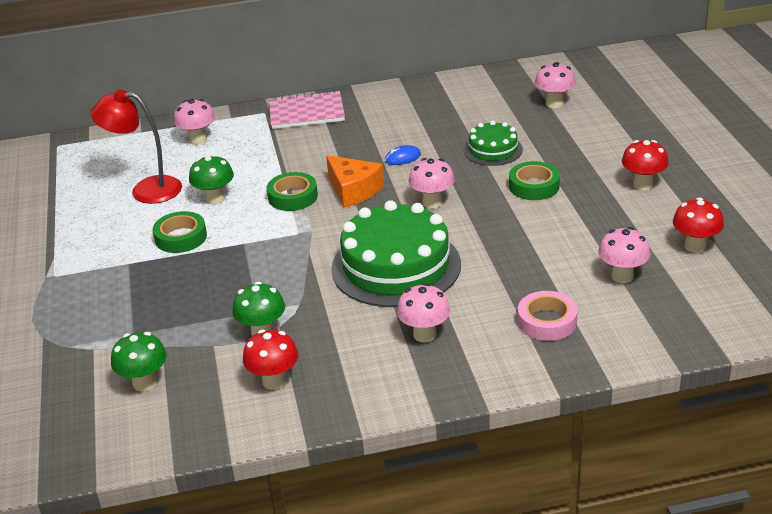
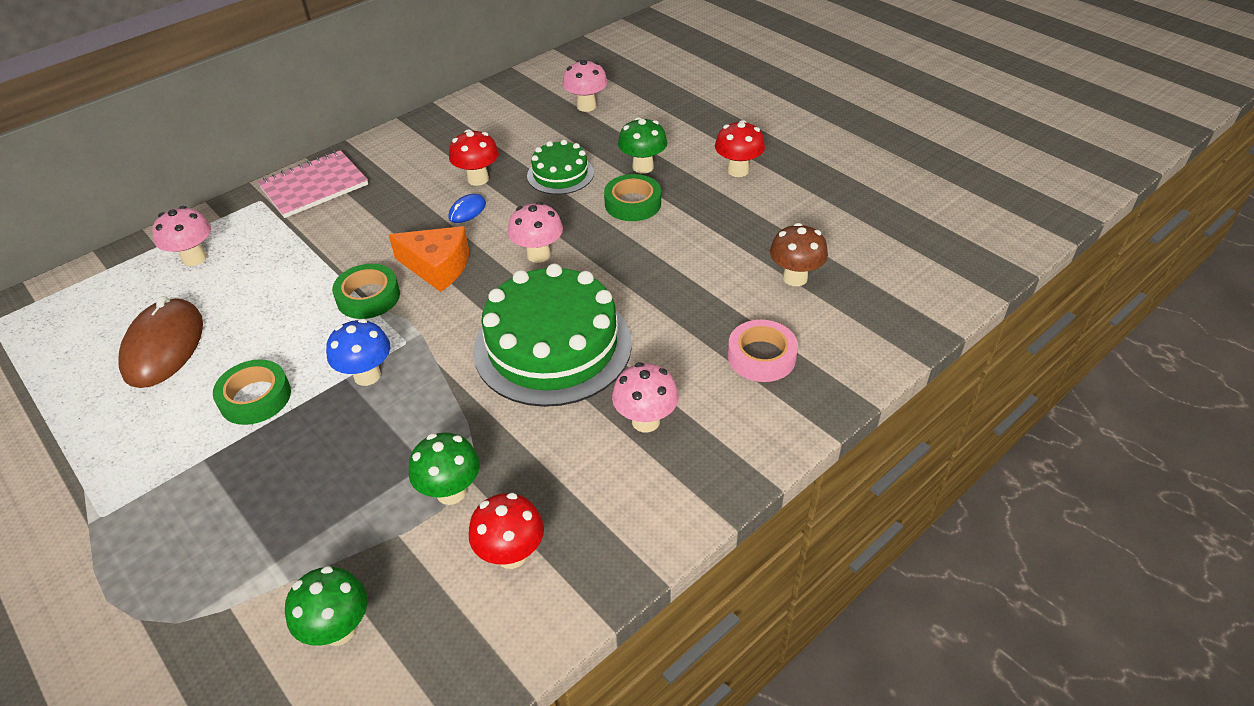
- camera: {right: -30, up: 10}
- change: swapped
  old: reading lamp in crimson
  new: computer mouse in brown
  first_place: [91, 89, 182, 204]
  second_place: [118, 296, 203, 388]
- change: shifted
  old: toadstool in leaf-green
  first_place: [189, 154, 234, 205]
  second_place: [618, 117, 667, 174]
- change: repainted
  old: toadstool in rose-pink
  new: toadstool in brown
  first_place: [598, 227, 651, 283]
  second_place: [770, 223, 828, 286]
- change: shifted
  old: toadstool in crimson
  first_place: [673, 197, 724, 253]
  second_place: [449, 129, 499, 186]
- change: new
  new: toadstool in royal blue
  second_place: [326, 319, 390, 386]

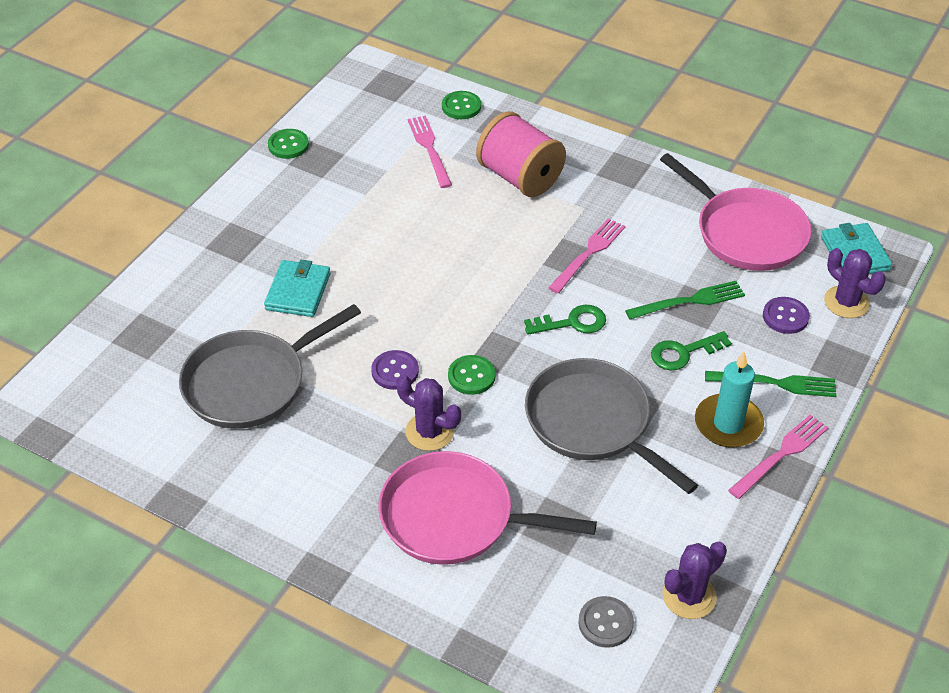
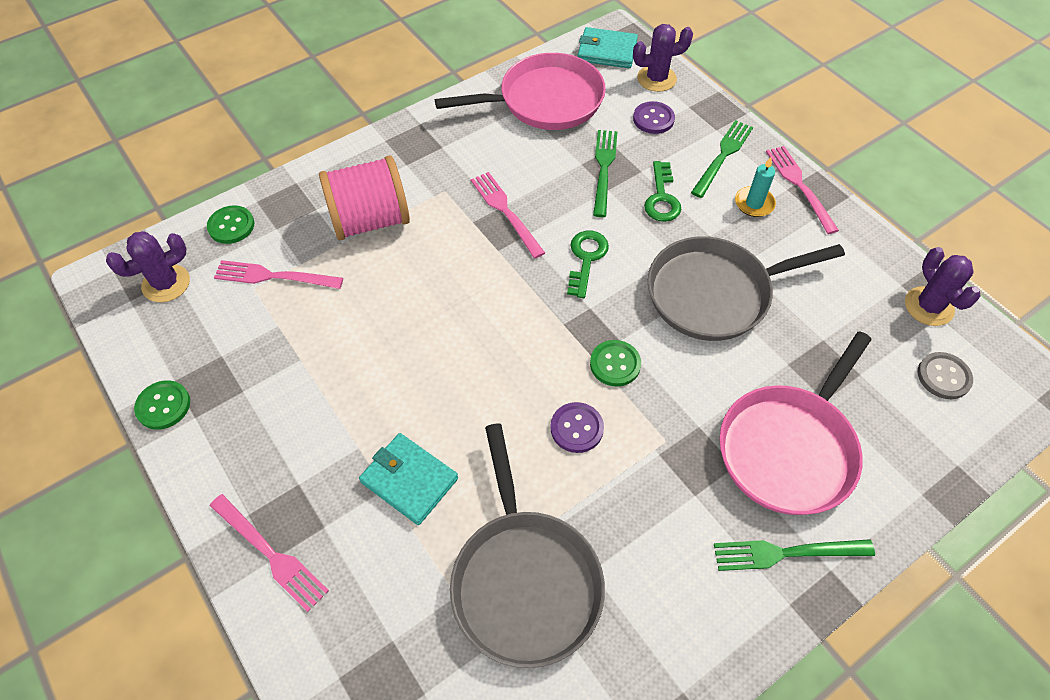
- camera: {right: -65, up: 10}
- change: shifted
  old: cactus in violet
  first_place: [396, 375, 461, 451]
  second_place: [106, 231, 190, 302]
- change: scaled
  old: candle in aqua
  first_place: [695, 352, 764, 448]
  second_place: [735, 157, 776, 217]
  factor: 0.65
- change: new
  new: dinner fork in rose-pink
  second_place: [210, 494, 329, 612]
- change: new
  new: dinner fork in leaf-green
  second_place: [714, 539, 875, 571]

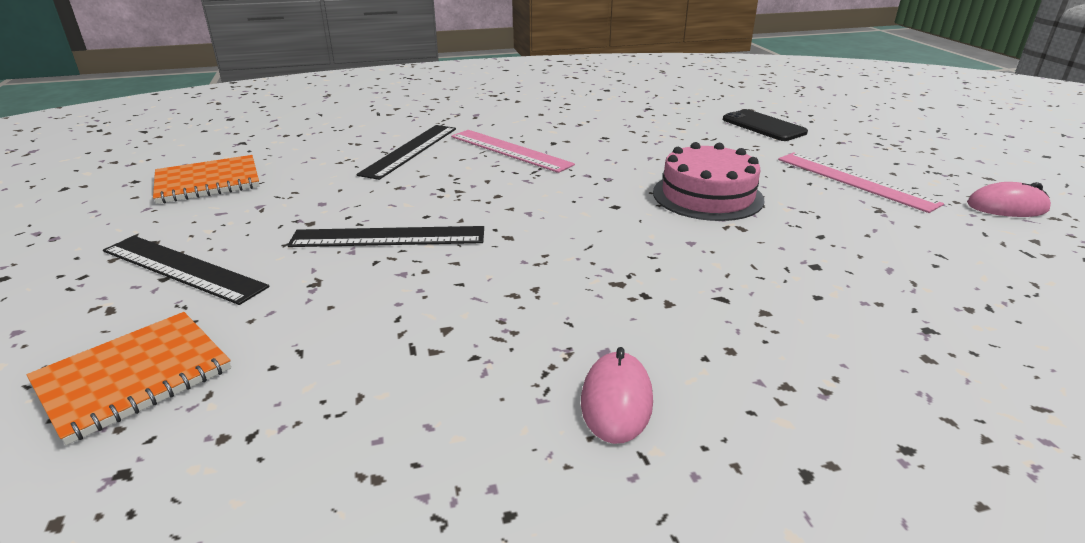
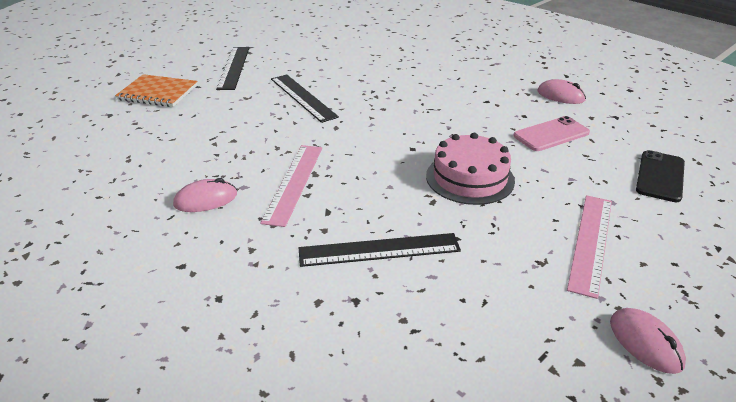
- camera: {right: 60, up: 5}
- change: gone
  old: exercise book in orange-coloured
  first_place: [153, 155, 260, 204]
- change: shifted
  old: straightedge in jet-black
  first_place: [356, 125, 456, 180]
  second_place: [299, 233, 461, 267]
- change: shifted
  old: straightedge in rose-pink
  first_place: [451, 130, 575, 173]
  second_place: [260, 145, 322, 227]
- change: new
  new: mobile phone in rose-pink
  second_place: [513, 116, 590, 151]
- change: new
  new: computer mouse in rose-pink
  second_place: [537, 79, 586, 104]

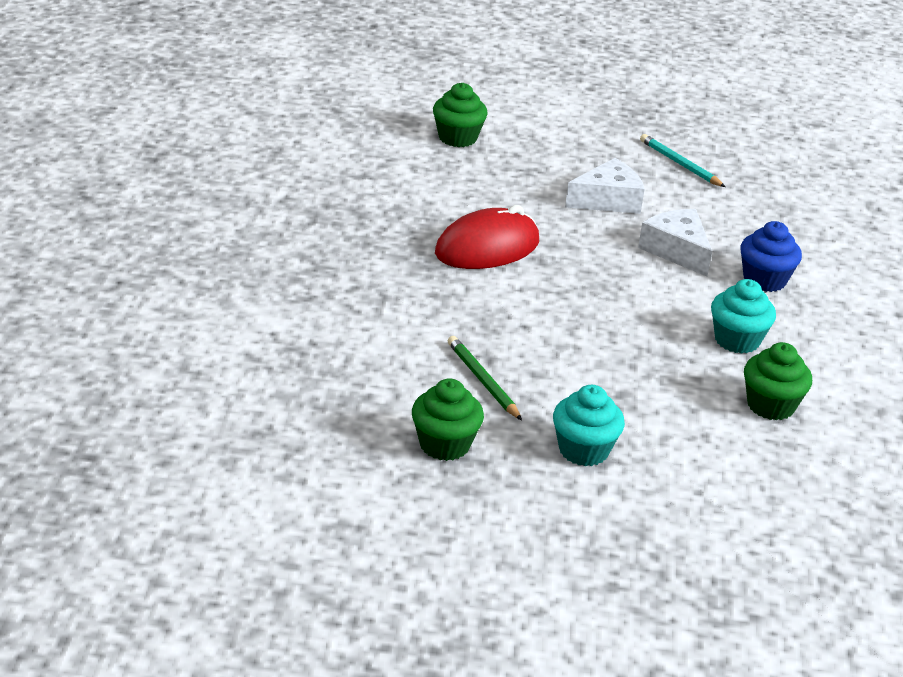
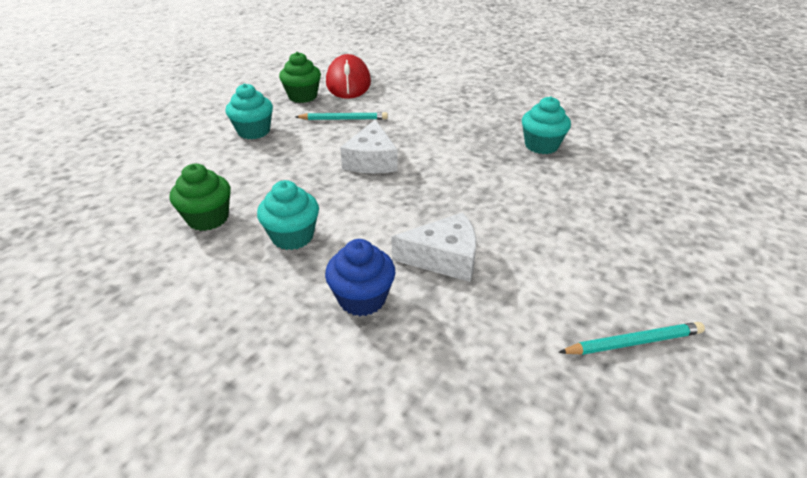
- camera: {right: 120, up: 5}
- change: gone
  old: cupcake in leaf-green
  first_place: [433, 83, 488, 147]
- change: shifted
  old: computer mouse in crimson
  first_place: [435, 205, 539, 269]
  second_place: [326, 54, 371, 99]
- change: repainted
  old: pencil in leaf-green
  new: pencil in aqua
  first_place: [448, 336, 522, 421]
  second_place: [295, 112, 388, 120]
- change: shifted
  old: piece of cheese in snow-white
  first_place: [565, 158, 645, 214]
  second_place: [340, 119, 398, 173]
- change: new
  new: cupcake in aqua
  second_place: [522, 96, 571, 154]

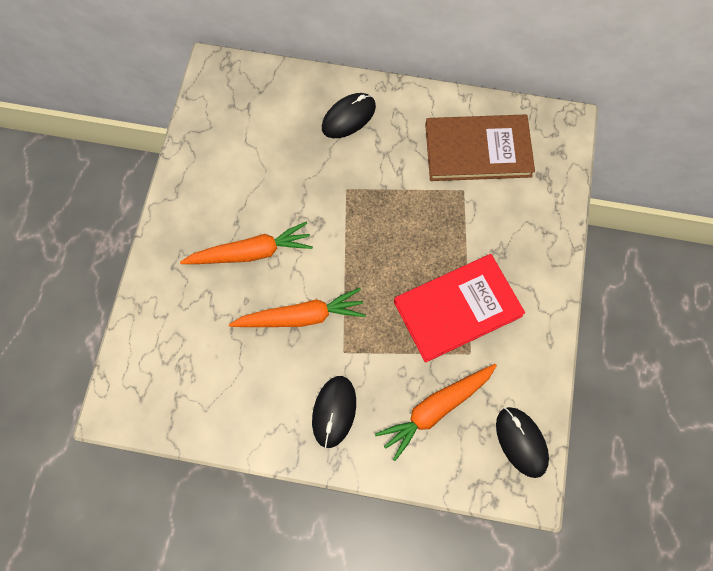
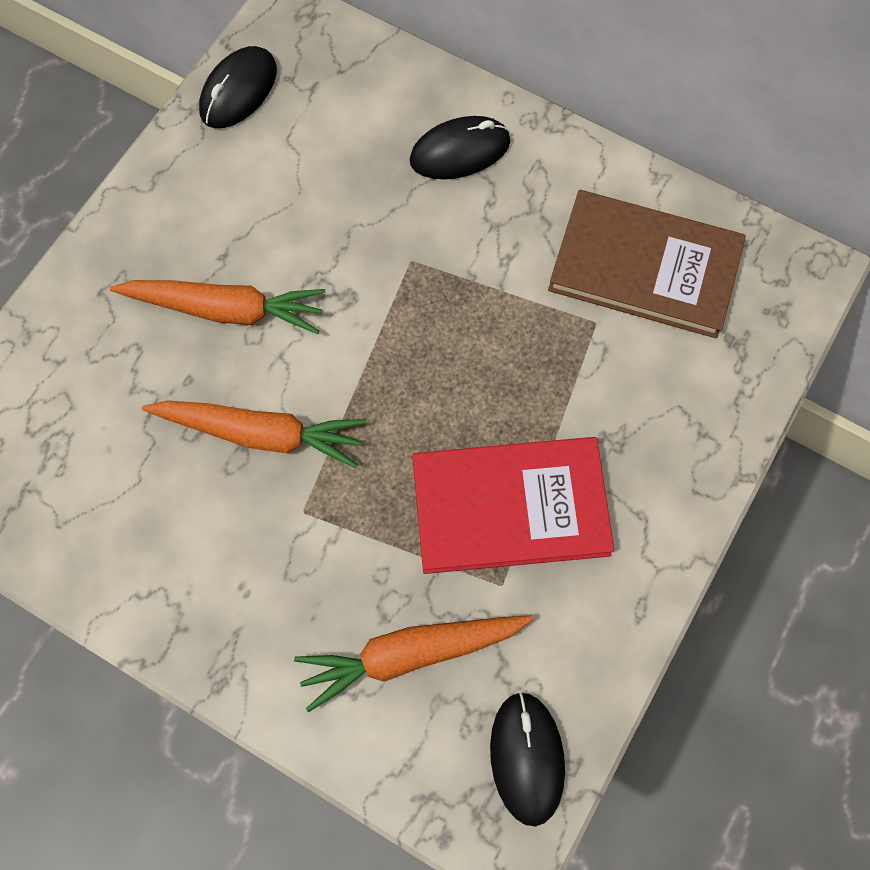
- camera: {right: 20, up: 0}
- change: shifted
  old: computer mouse in jet-black
  first_place: [312, 376, 356, 448]
  second_place: [199, 46, 277, 128]

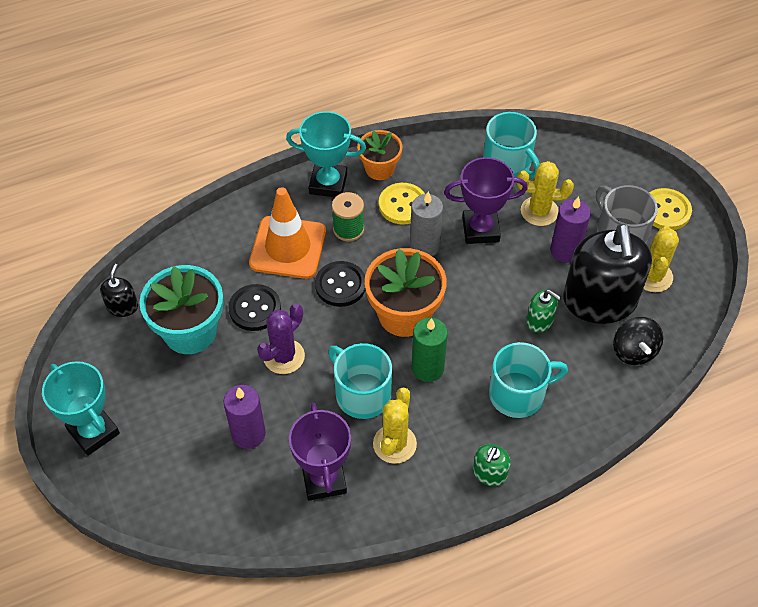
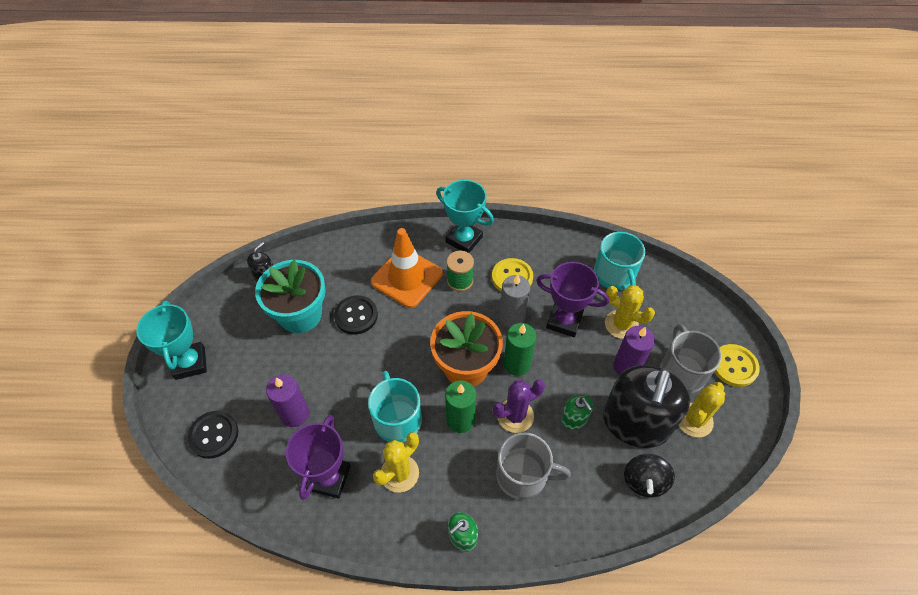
- camera: {right: 25, up: 0}
- change: shifted
  old: cactus in violet
  first_place: [257, 303, 305, 374]
  second_place: [493, 379, 545, 433]
- change: shifted
  old: sewing button in jet-black
  first_place: [315, 261, 366, 307]
  second_place: [187, 411, 238, 459]
- change: gone
  old: potted plant in orange-coloured
  first_place: [357, 130, 402, 180]
- change: repainted
  old: coffee mug in aqua
  new: coffee mug in grey
  first_place: [489, 342, 568, 418]
  second_place: [496, 432, 571, 500]
- change: new
  new: candle in leaf-green
  second_place: [504, 323, 536, 376]

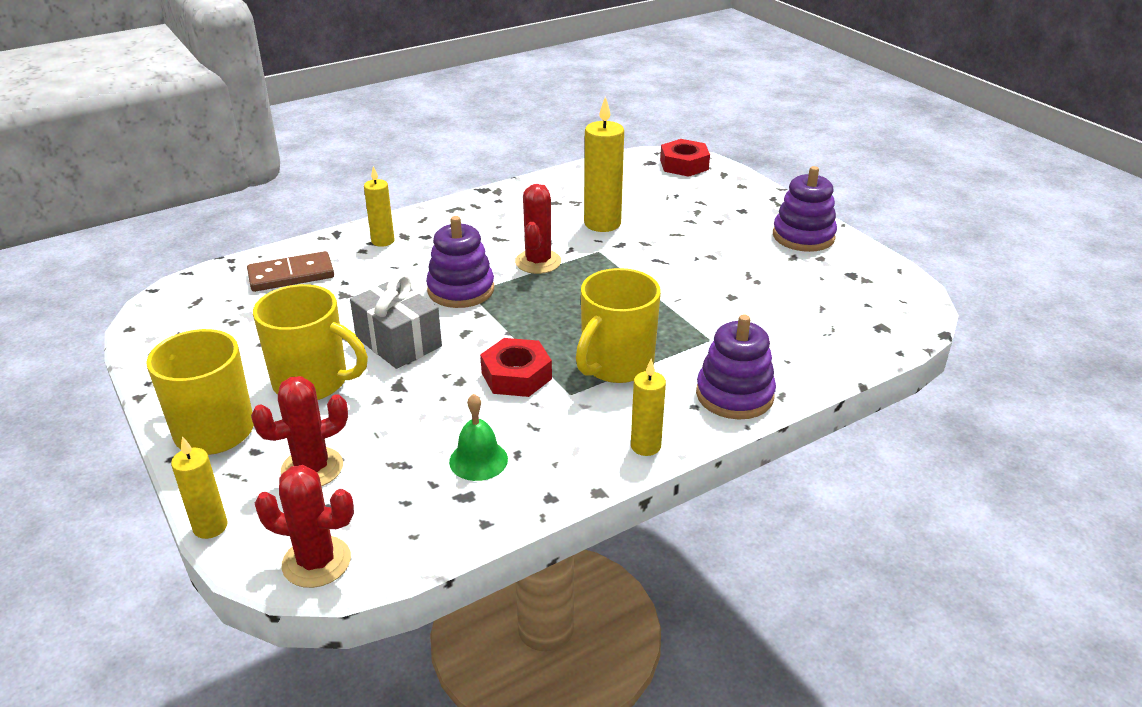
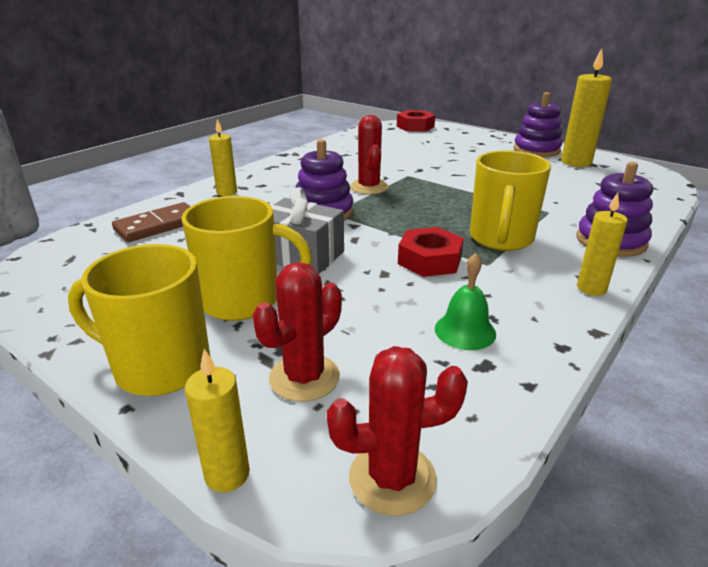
- camera: {right: -20, up: -5}
- change: shifted
  old: candle in bright yellow
  first_place: [584, 96, 624, 232]
  second_place: [561, 48, 612, 167]

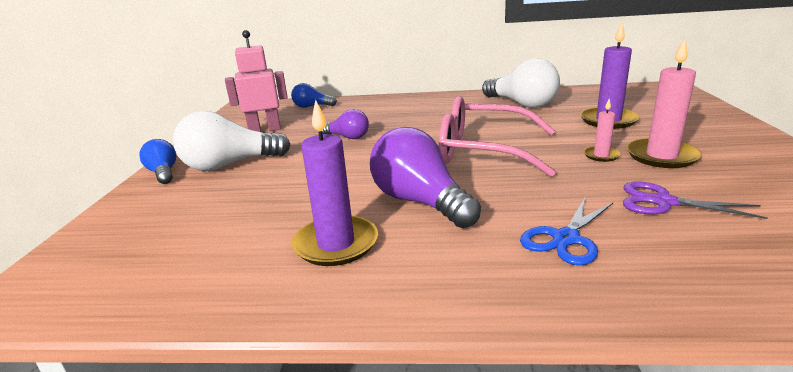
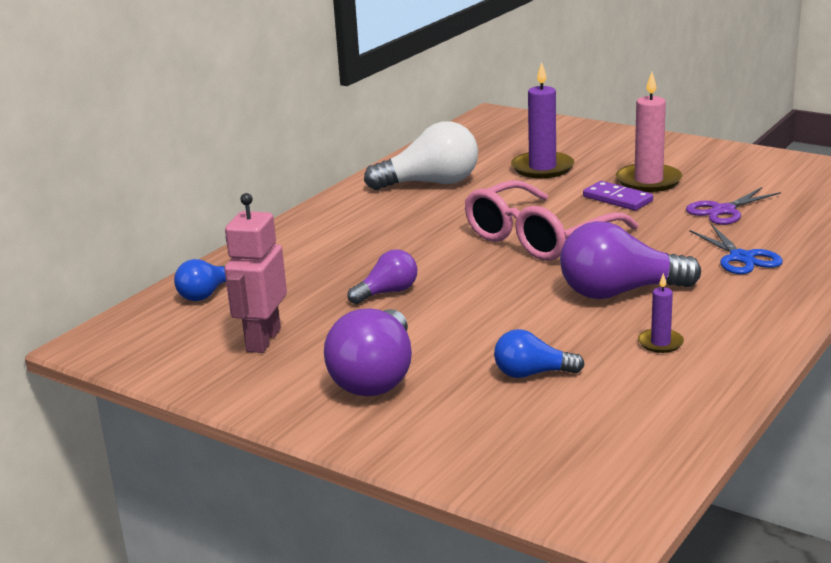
- camera: {right: -60, up: 0}
- change: shifted
  old: light bulb in royal blue
  first_place: [139, 139, 176, 184]
  second_place: [494, 329, 585, 378]
- change: repainted
  old: light bulb in snow-white
  new: light bulb in violet
  first_place: [173, 111, 291, 171]
  second_place: [324, 308, 412, 396]
- change: scaled
  old: candle in violet
  first_place: [292, 100, 378, 266]
  second_place: [638, 273, 684, 353]
  factor: 0.53
- change: swapped
  old: candle in rose-pink
  new: domino tile in violet
  first_place: [584, 99, 621, 162]
  second_place: [583, 181, 653, 211]

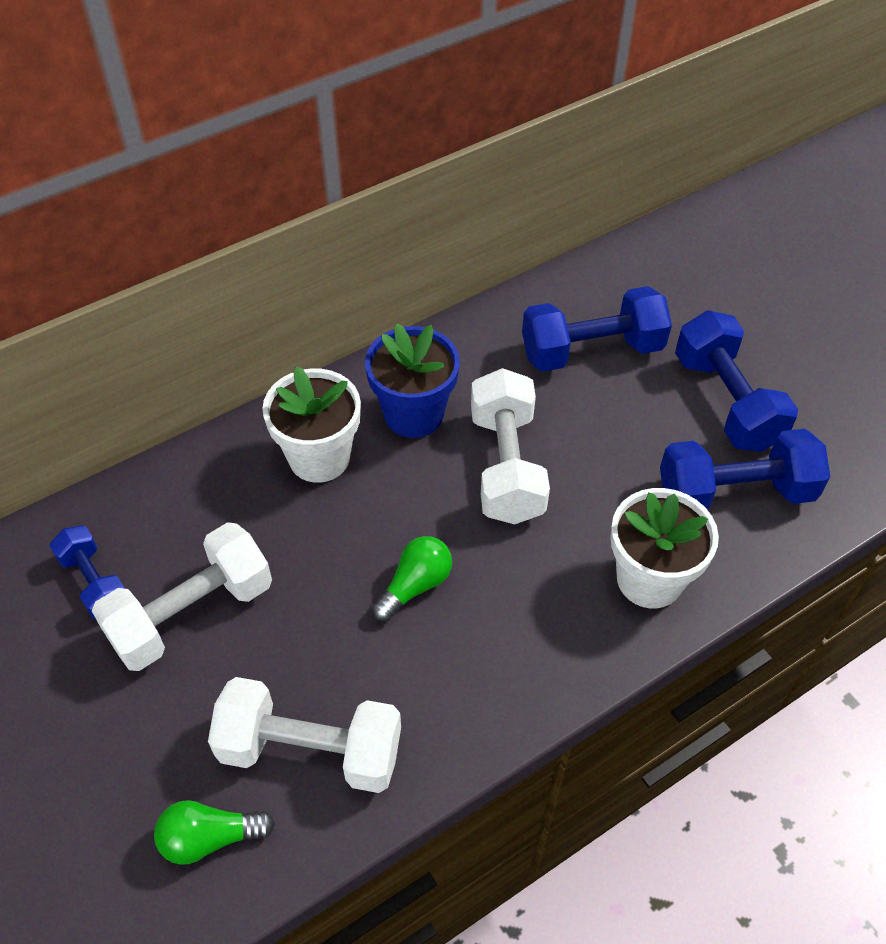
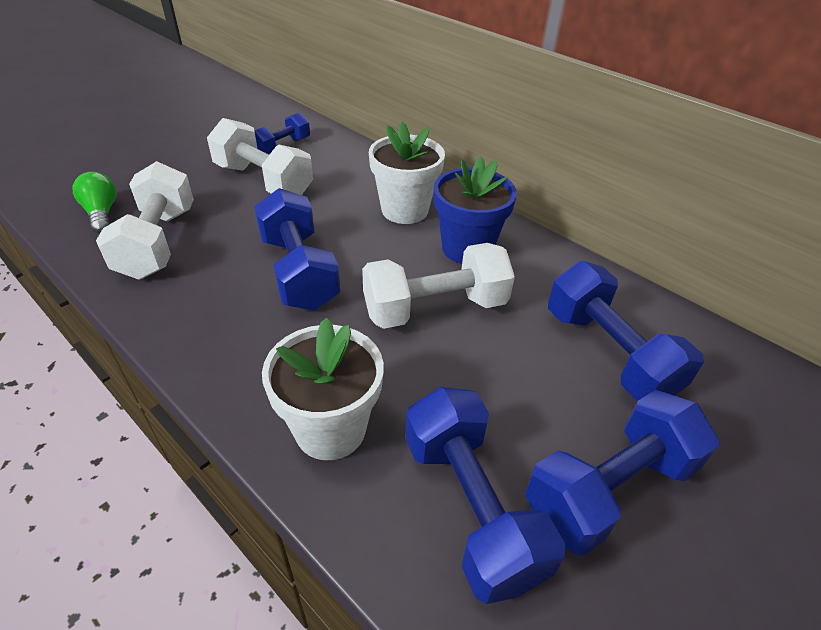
- camera: {right: 75, up: -10}
- change: swapped
  old: light bulb in leaf-green
  new: free weight in royal blue
  first_place: [372, 536, 452, 622]
  second_place: [254, 188, 340, 311]

